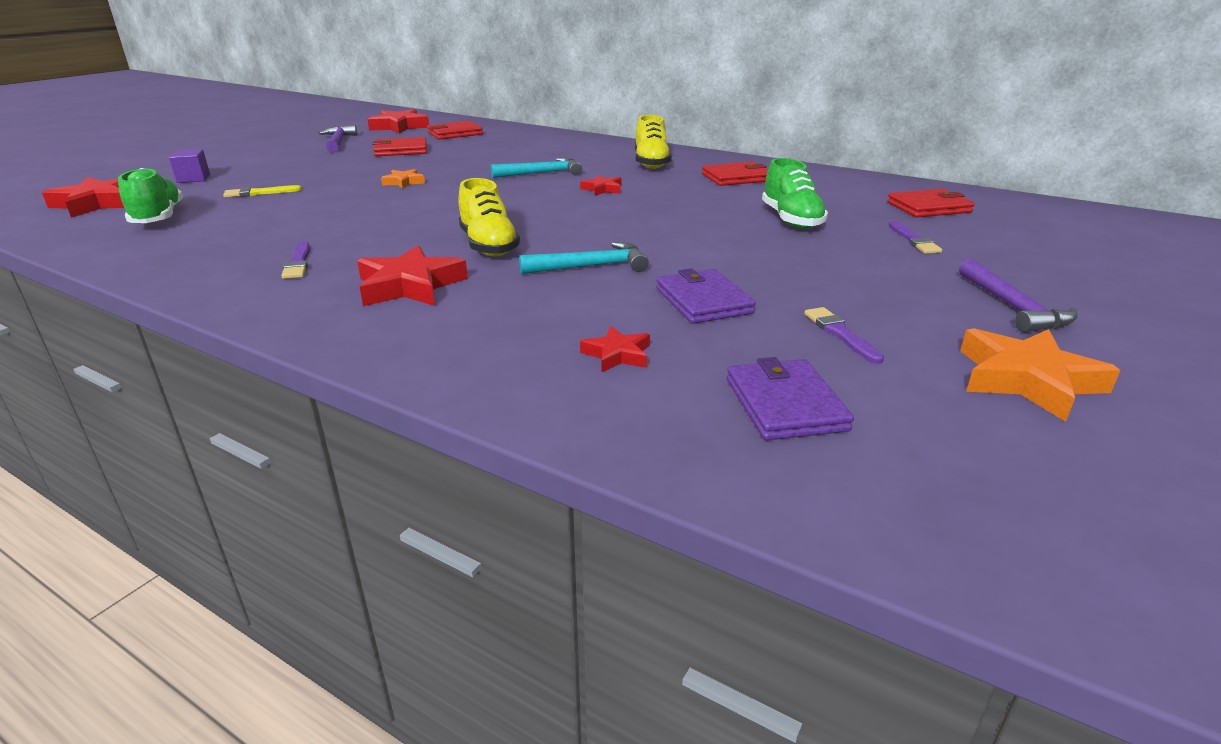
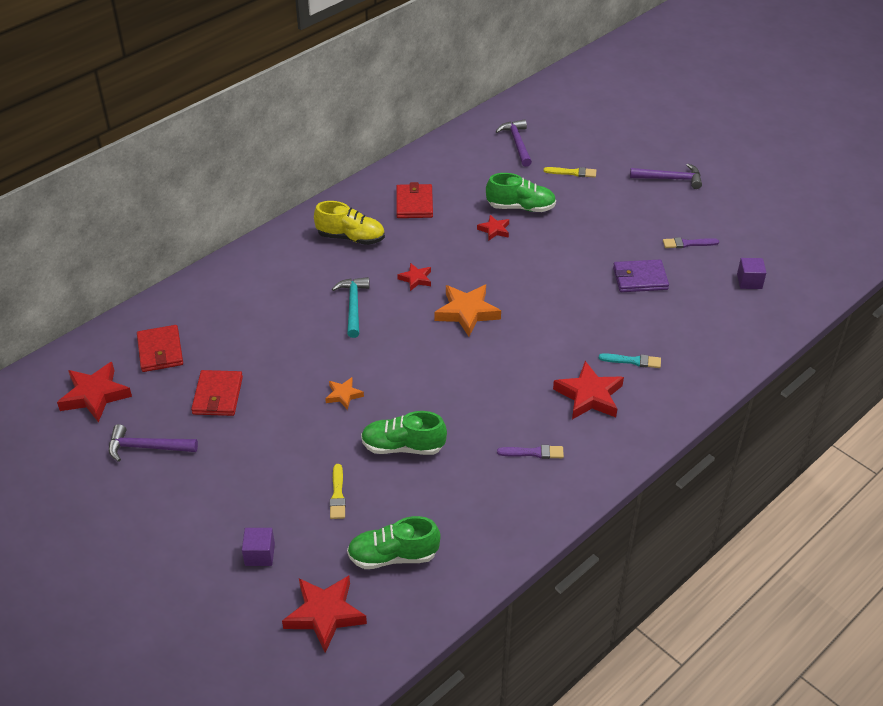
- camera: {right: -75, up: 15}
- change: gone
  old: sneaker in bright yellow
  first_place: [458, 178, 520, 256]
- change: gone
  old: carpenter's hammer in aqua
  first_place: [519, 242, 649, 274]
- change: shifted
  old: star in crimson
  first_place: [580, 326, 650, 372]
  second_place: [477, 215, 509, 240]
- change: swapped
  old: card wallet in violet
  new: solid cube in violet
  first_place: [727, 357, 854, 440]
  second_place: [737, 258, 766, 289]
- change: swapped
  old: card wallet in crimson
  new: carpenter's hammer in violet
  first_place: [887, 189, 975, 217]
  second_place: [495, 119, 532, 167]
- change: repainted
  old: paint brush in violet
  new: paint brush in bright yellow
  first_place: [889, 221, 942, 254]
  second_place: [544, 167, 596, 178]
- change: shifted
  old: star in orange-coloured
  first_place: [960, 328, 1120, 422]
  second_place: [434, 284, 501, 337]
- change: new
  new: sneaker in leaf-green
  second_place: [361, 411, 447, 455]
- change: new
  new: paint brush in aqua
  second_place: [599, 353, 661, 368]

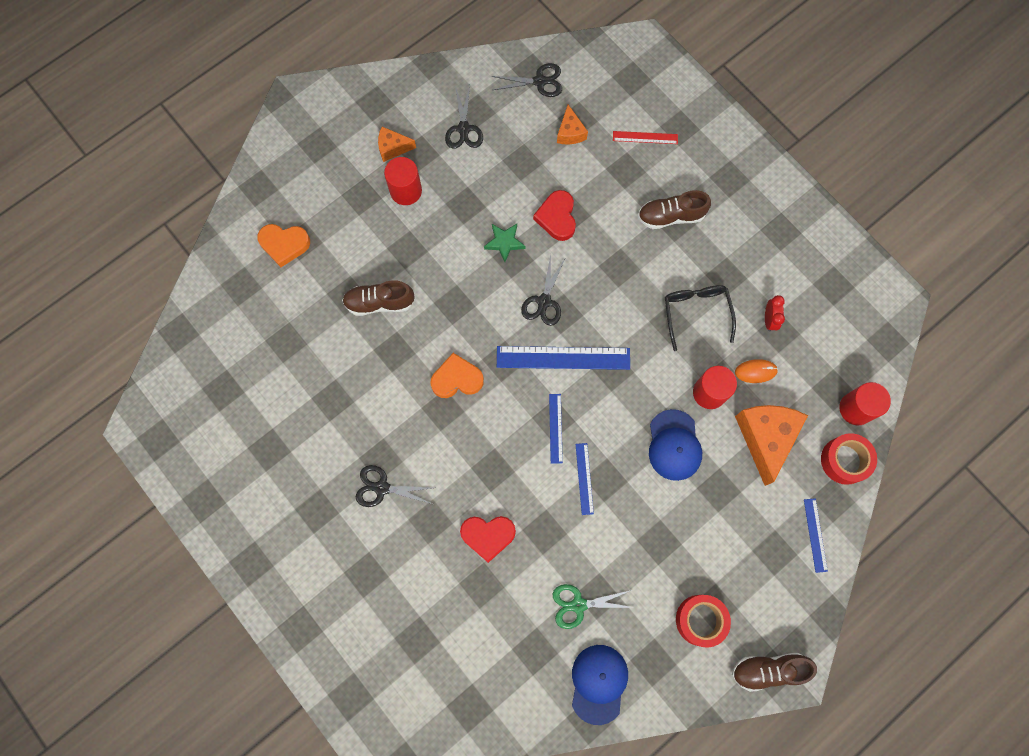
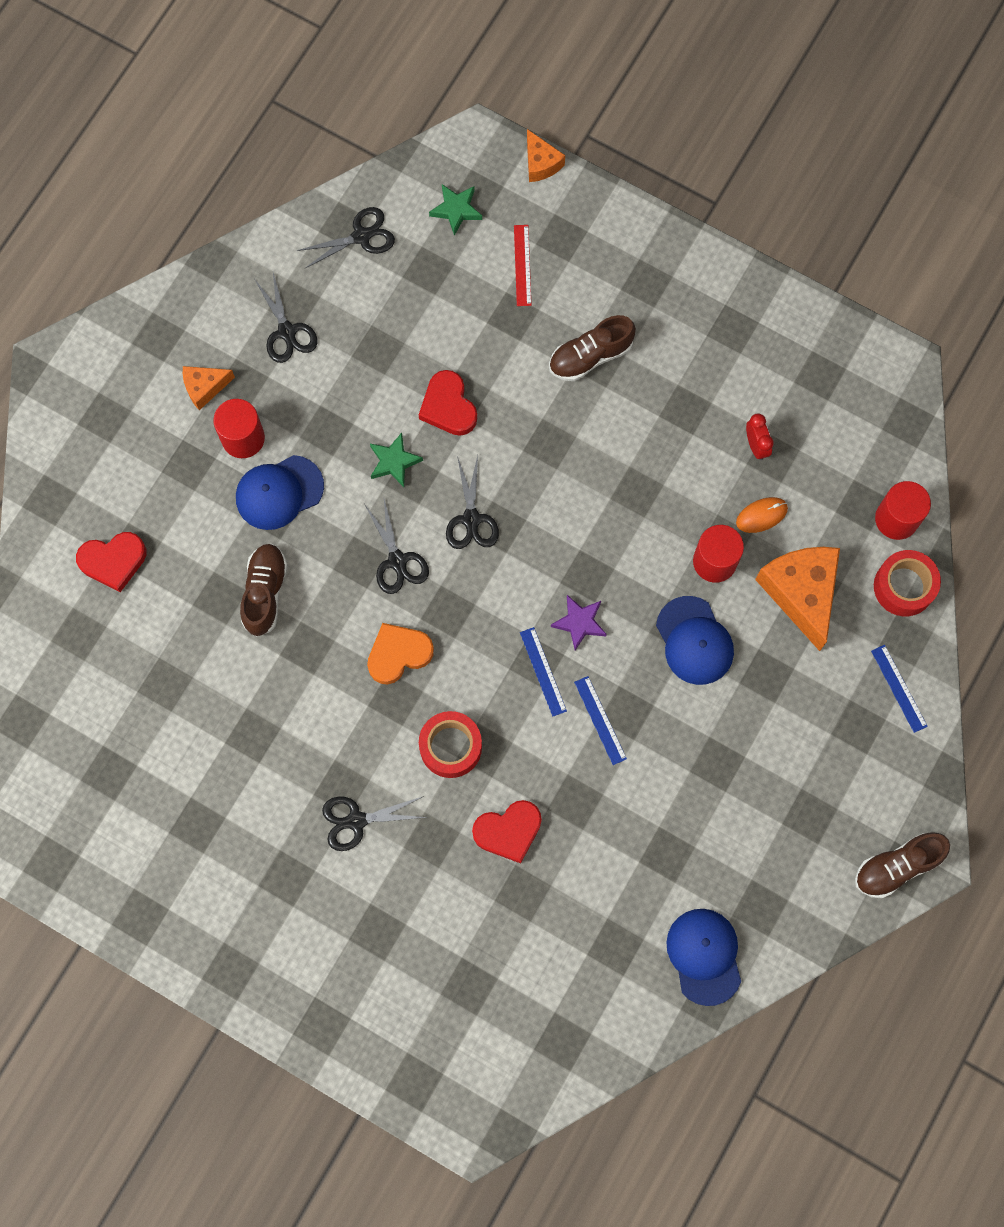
- camera: {right: -20, up: 0}
- change: repainted
  old: heart in orange-coloured
  new: heart in crimson
  first_place: [257, 224, 310, 267]
  second_place: [76, 532, 146, 592]
- change: rotated
  old: sneaker in brown
  first_place: [342, 280, 415, 316]
  second_place: [240, 544, 288, 637]
  degrees: 120
- change: gone
  old: straightedge in royal blue
  first_place: [497, 346, 630, 370]
- change: gone
  old: shears in leaf-green
  first_place: [553, 584, 635, 629]
- change: shifted
  old: piece of cheese in orange-coloured
  first_place: [557, 105, 588, 144]
  second_place: [527, 129, 565, 182]
- change: rotated
  old: straightedge in crimson
  first_place: [613, 131, 678, 144]
  second_place: [514, 225, 532, 306]
  degrees: -75
- change: gone
  old: eyeglasses in jet-black
  first_place: [665, 285, 736, 351]
- change: shifted
  old: roll of tape in crimson
  first_place: [676, 595, 731, 647]
  second_place: [419, 711, 482, 778]
- change: new
  new: baseball cap in royal blue
  second_place: [236, 455, 324, 530]
- change: new
  new: shears in jet-black
  second_place: [364, 499, 429, 594]
- change: new
  new: star in leaf-green
  second_place: [429, 184, 482, 236]
- change: new
  new: star in violet
  second_place: [551, 595, 607, 651]

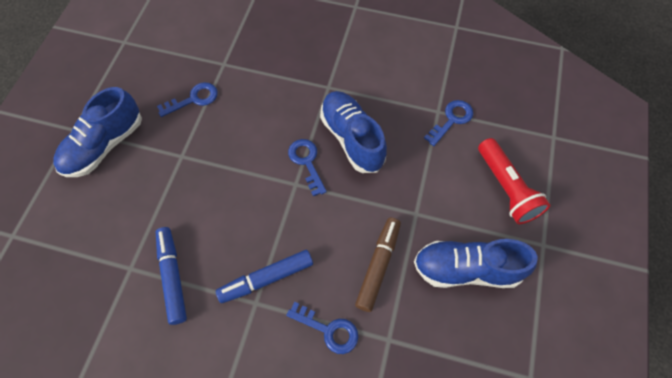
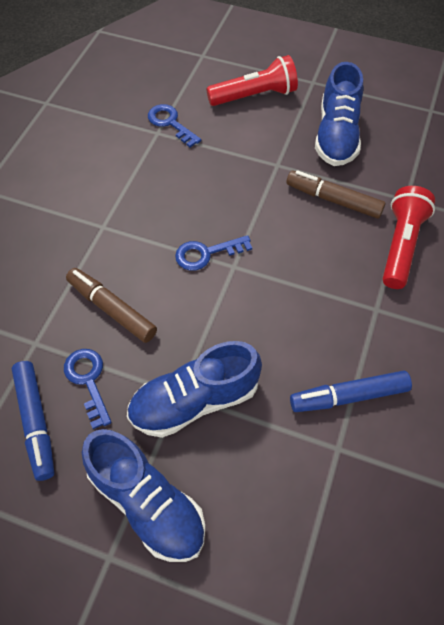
- camera: {right: -85, up: -5}
- change: shifted
  old: felt pen in royal blue
  first_place: [216, 250, 313, 303]
  second_place: [12, 361, 54, 481]
- change: swapped
  old: key in royal blue
  new: pocket torch in crimson
  first_place: [286, 302, 359, 354]
  second_place: [383, 186, 435, 289]
- change: shifted
  old: sneaker in royal blue
  first_place: [320, 91, 387, 173]
  second_place: [127, 341, 262, 438]
- change: new
  new: felt pen in brown
  second_place: [66, 268, 157, 343]

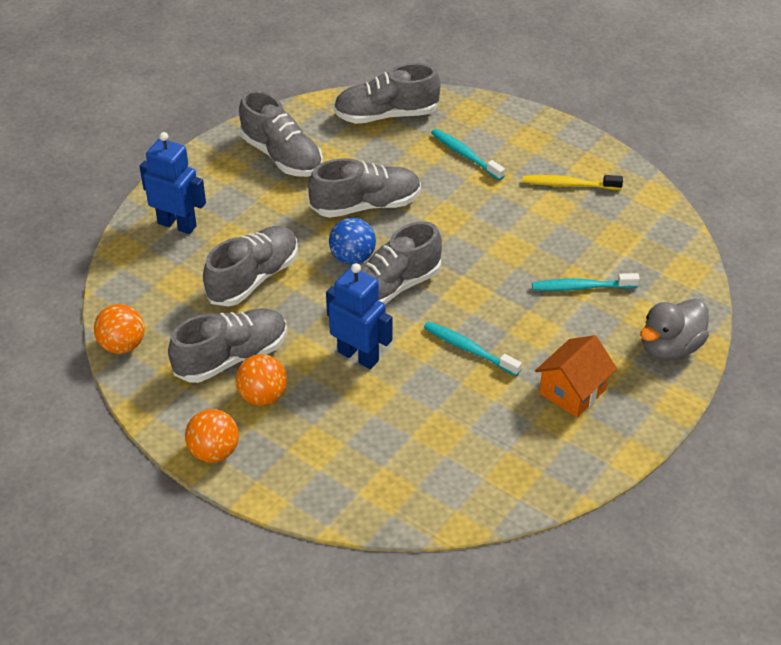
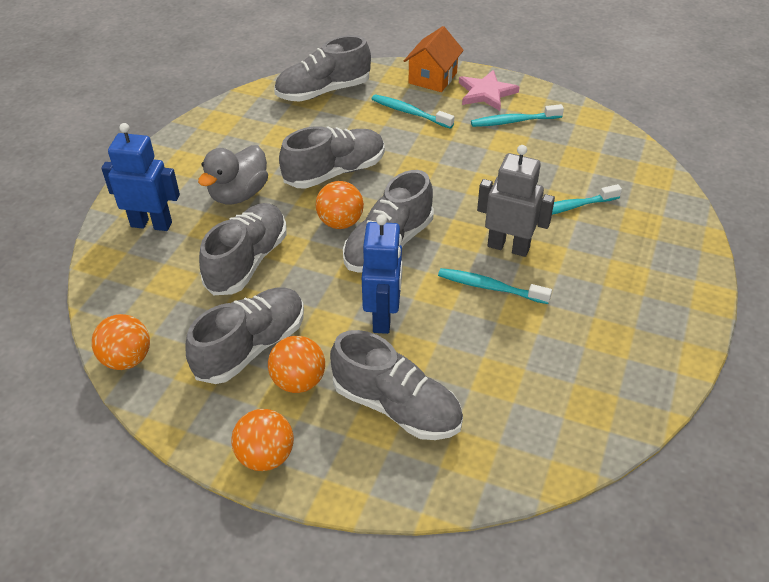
- camera: {right: -15, up: 0}
- change: shifted
  old: sneaker in grey
  first_place: [239, 90, 323, 177]
  second_place: [330, 330, 463, 440]
- change: rotated
  old: robot in royal blue
  first_place: [326, 263, 392, 369]
  second_place: [362, 214, 402, 334]
  degrees: 75
- change: repainted
  old: play ball in royal blue
  new: play ball in orange-coloured
  first_place: [329, 218, 376, 265]
  second_place: [316, 181, 364, 229]
- change: repainted
  old: toothbrush in bright yellow
  new: toothbrush in aqua
  first_place: [523, 175, 623, 190]
  second_place: [471, 104, 564, 127]
- change: shifted
  old: cottage in orange-coloured
  first_place: [535, 335, 617, 418]
  second_place: [404, 26, 464, 92]
- change: shifted
  old: toy duck in grey
  first_place: [640, 299, 709, 360]
  second_place: [198, 145, 268, 204]
- change: new
  new: star in rose-pink
  second_place: [459, 70, 519, 111]
- change: new
  new: robot in grey
  second_place: [477, 145, 555, 257]

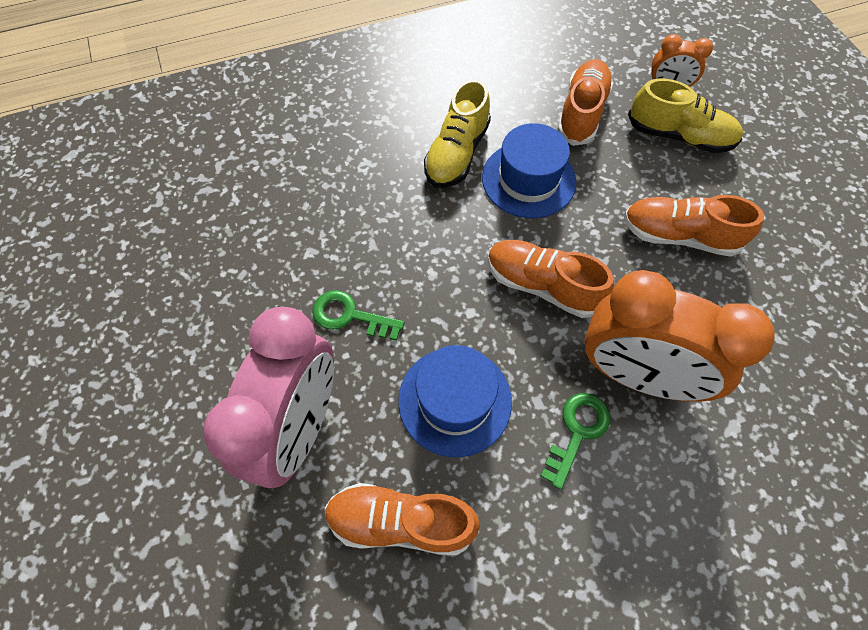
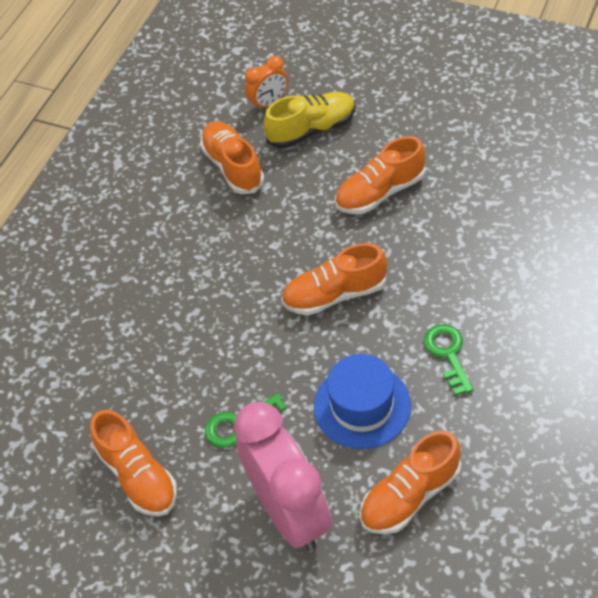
- camera: {right: -40, up: -10}
- change: gone
  old: sneaker in bright yellow
  first_place: [424, 79, 491, 188]
- change: gone
  old: tall hat in royal blue
  first_place: [482, 123, 576, 218]
- change: gone
  old: alarm clock in orange-coloured
  first_place: [584, 270, 775, 402]
- change: new
  new: sneaker in orange-coloured
  second_place: [90, 410, 177, 517]

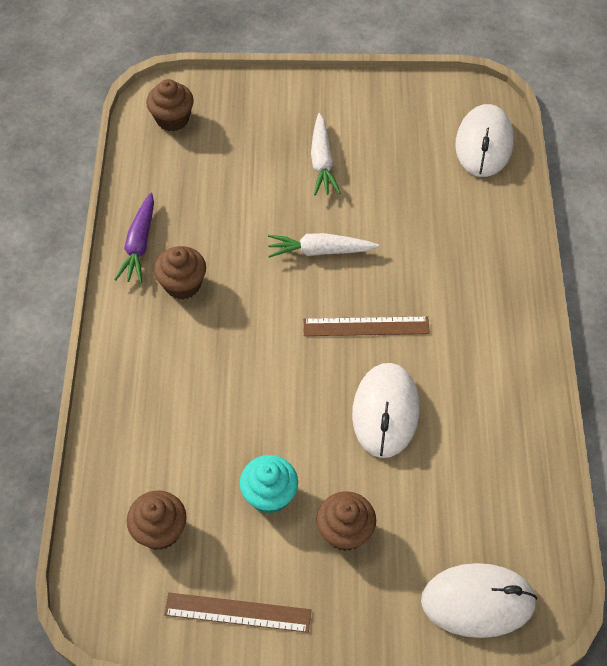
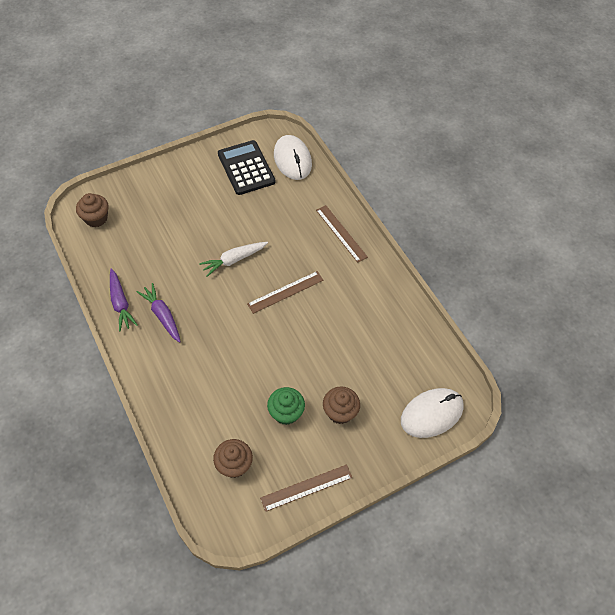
- camera: {right: -30, up: 0}
- change: swapped
  old: cupcake in brown
  new: carrot in violet
  first_place: [154, 246, 206, 299]
  second_place: [137, 283, 181, 343]
- change: repainted
  old: cupcake in aqua
  new: cupcake in leaf-green
  first_place: [240, 455, 298, 514]
  second_place: [267, 387, 305, 425]
- change: gone
  old: carrot in snow-white
  first_place: [311, 113, 341, 196]
- change: gone
  old: computer mouse in snow-white
  first_place: [352, 363, 419, 458]
- change: new
  new: adding machine in jet-black
  second_place: [218, 140, 275, 195]
- change: new
  new: straightedge in brown
  second_place: [316, 205, 368, 263]

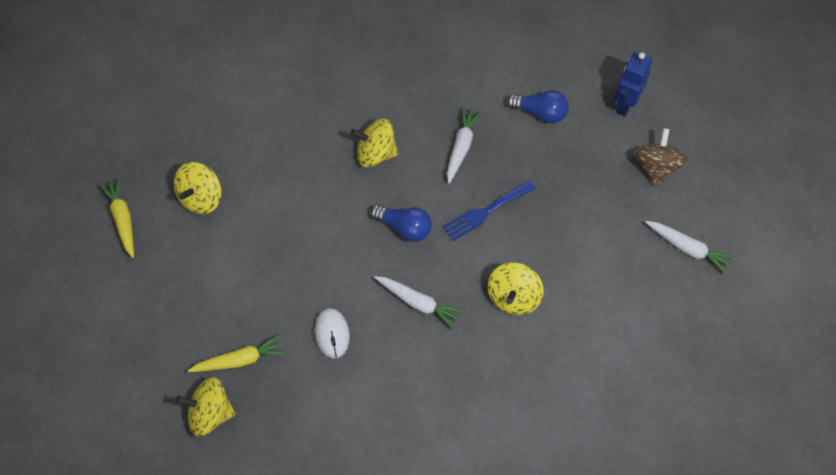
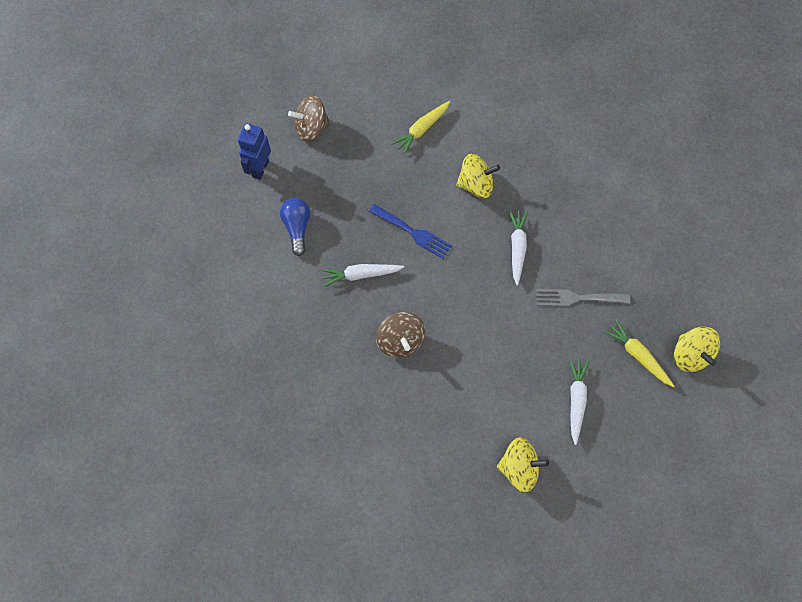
- camera: {right: -115, up: 5}
- change: shifted
  old: carrot in bright yellow
  first_place: [99, 177, 134, 258]
  second_place: [392, 101, 450, 155]
- change: swapped
  old: computer mouse in snow-white
  new: dinner fork in grey
  first_place: [315, 308, 350, 358]
  second_place: [536, 289, 630, 306]
- change: repainted
  old: whirligig in bright yellow
  new: whirligig in brown
  first_place: [351, 118, 398, 167]
  second_place: [376, 312, 426, 357]
- change: gone
  old: light bulb in royal blue
  first_place: [370, 205, 432, 242]
- change: rotated
  old: robot in royal blue
  first_place: [615, 52, 652, 116]
  second_place: [238, 123, 271, 180]
  degrees: 105
- change: shifted
  old: carrot in snow-white
  first_place: [645, 221, 735, 274]
  second_place: [569, 358, 589, 445]

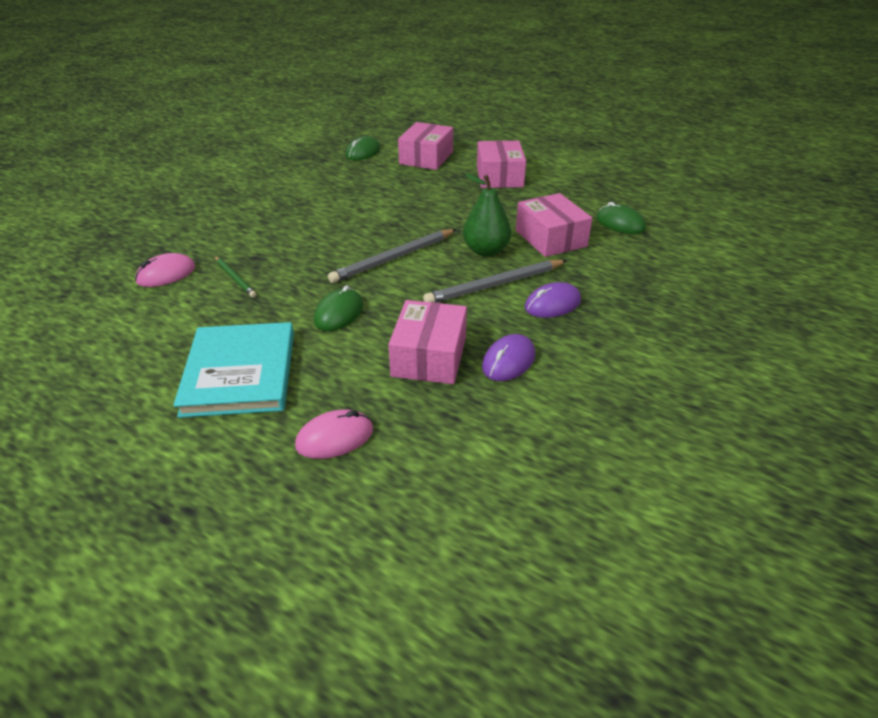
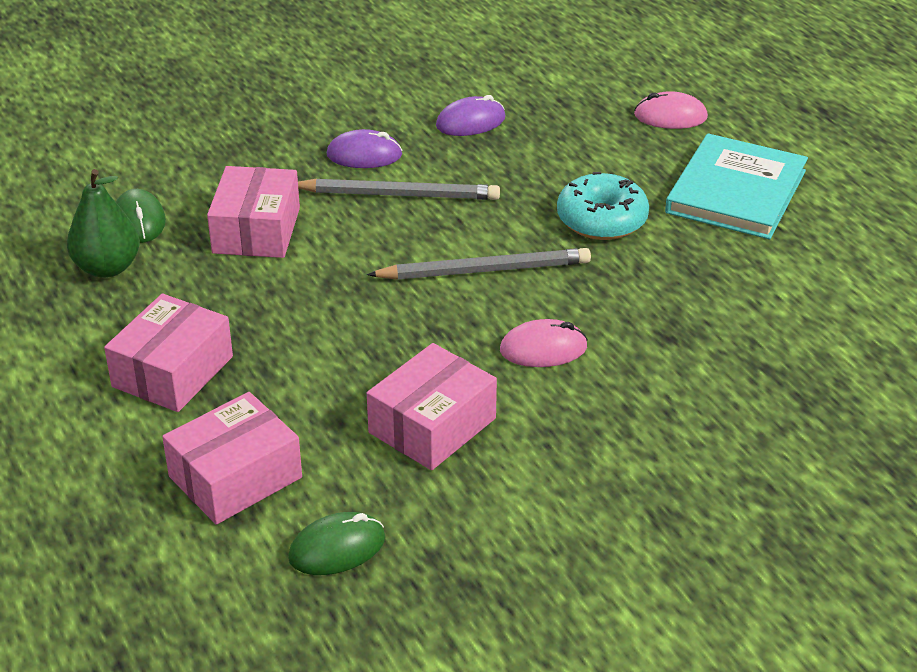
- camera: {right: -150, up: 0}
- change: shifted
  old: computer mouse in rose-pink
  first_place: [135, 253, 196, 287]
  second_place: [500, 319, 588, 367]
- change: gone
  old: pencil in leaf-green
  first_place: [215, 256, 256, 297]
- change: swapped
  old: computer mouse in leaf-green
  new: donut in aqua
  first_place: [314, 285, 363, 331]
  second_place: [557, 172, 649, 240]
- change: shifted
  old: parcel in rose-pink
  first_place: [388, 300, 467, 384]
  second_place: [367, 343, 497, 470]
- change: shifted
  old: pear in leaf-green
  first_place: [463, 174, 511, 257]
  second_place: [67, 169, 140, 278]

